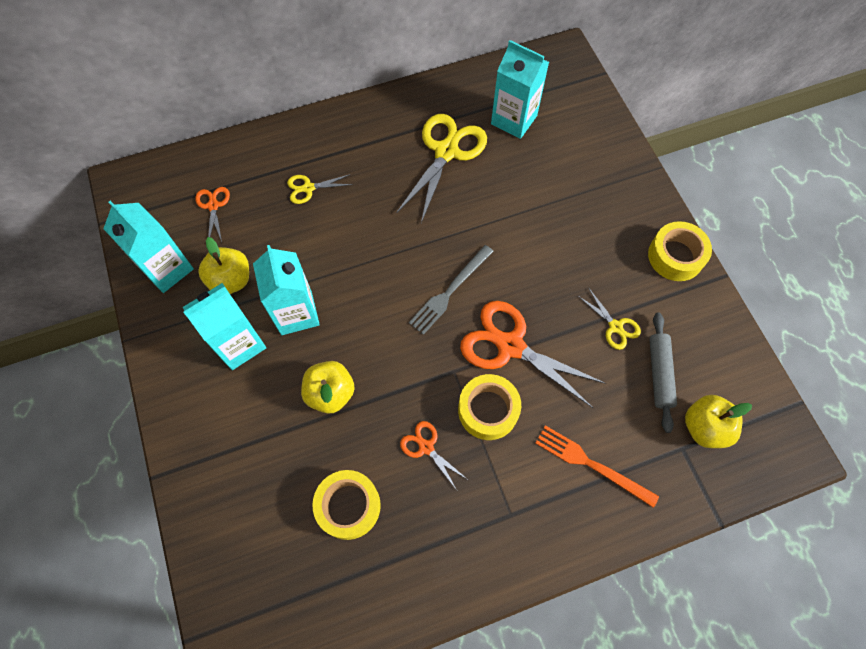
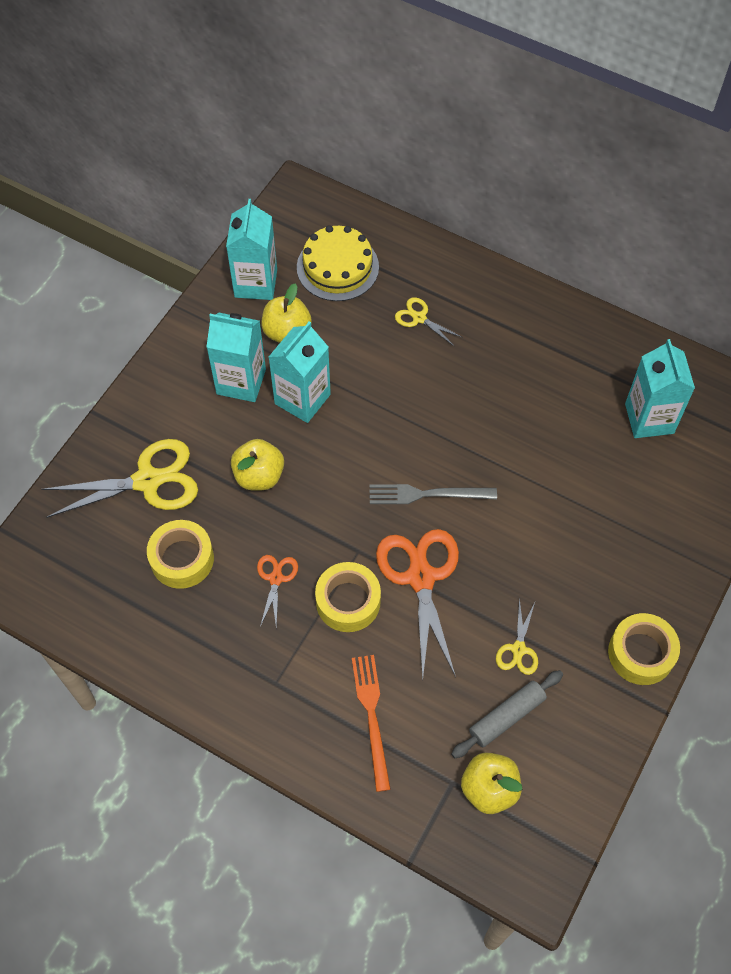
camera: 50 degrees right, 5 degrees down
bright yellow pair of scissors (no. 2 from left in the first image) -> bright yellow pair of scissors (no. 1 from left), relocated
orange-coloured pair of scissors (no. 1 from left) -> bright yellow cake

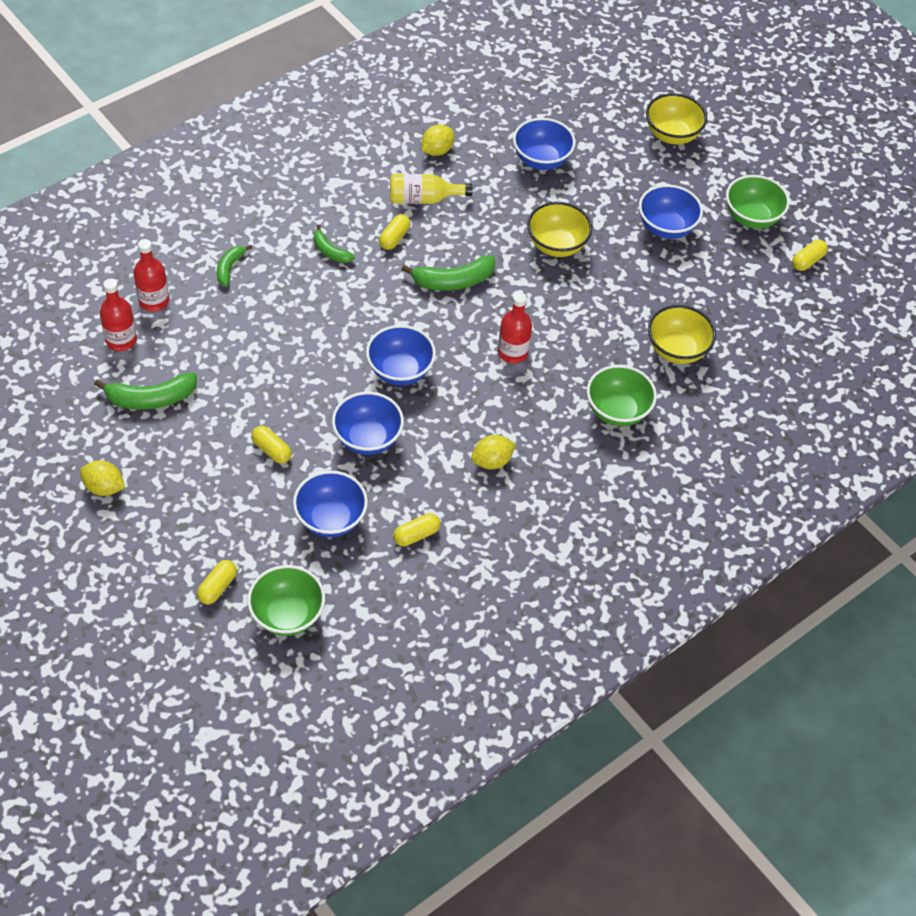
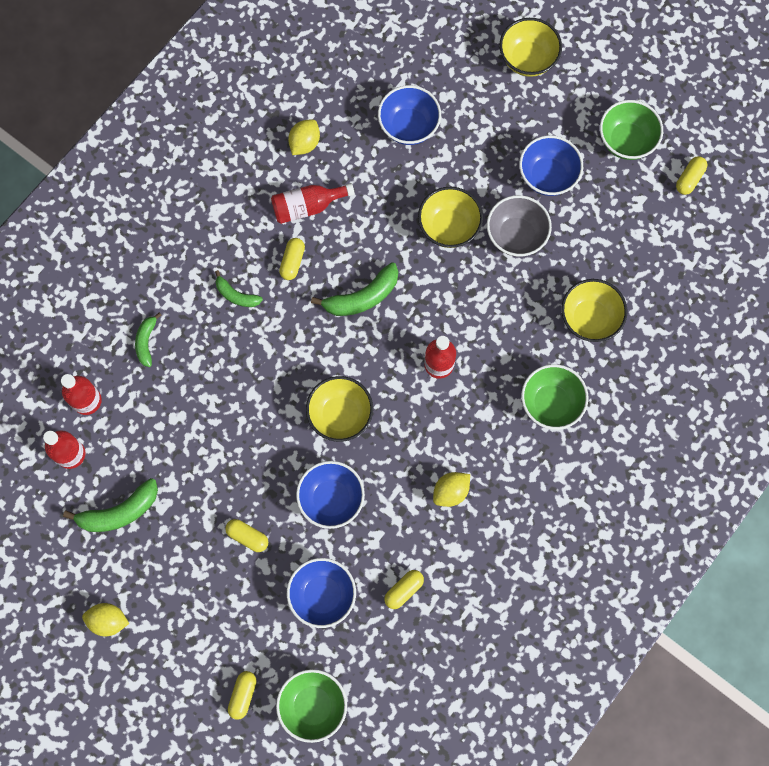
camera: 10 degrees left, 20 degrees up
bright yellow bottle -> red bottle (no. 3 from left)
cobalt bowl (no. 3 from left) -> bright yellow bowl (no. 1 from left)
none -> grey bowl

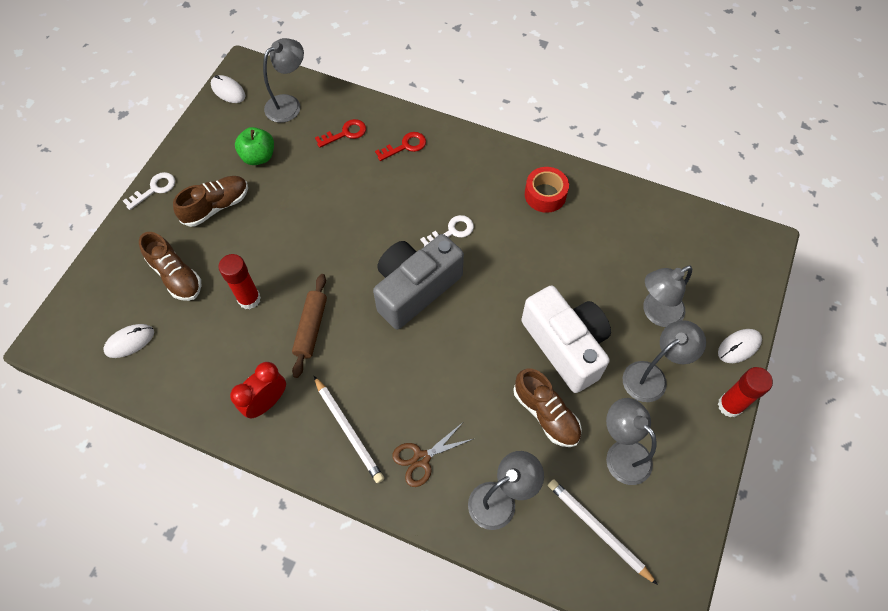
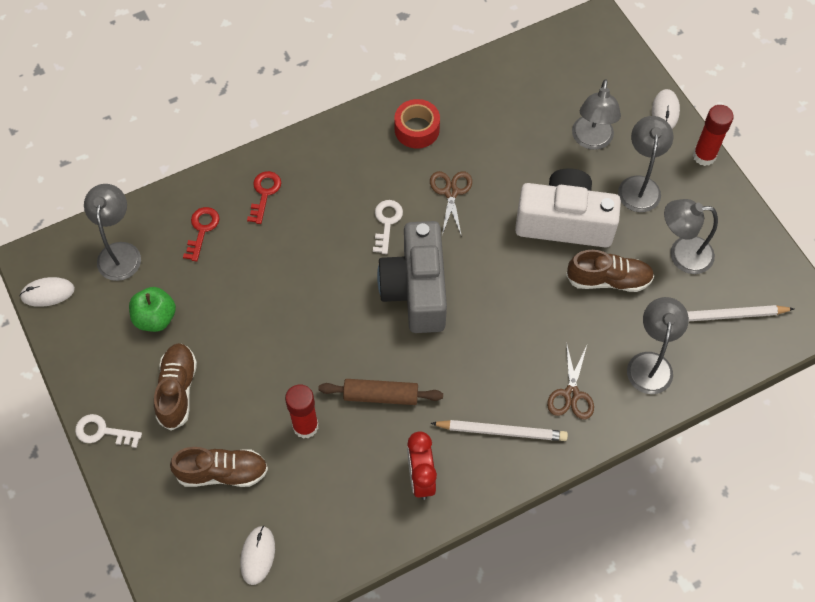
camera: 50 degrees left, 0 degrees up
white key (no. 1 from left), 75 degrees counterclockwise
brown rolling pin, 45 degrees counterclockwise
none -> brown pair of scissors (no. 1 from left)

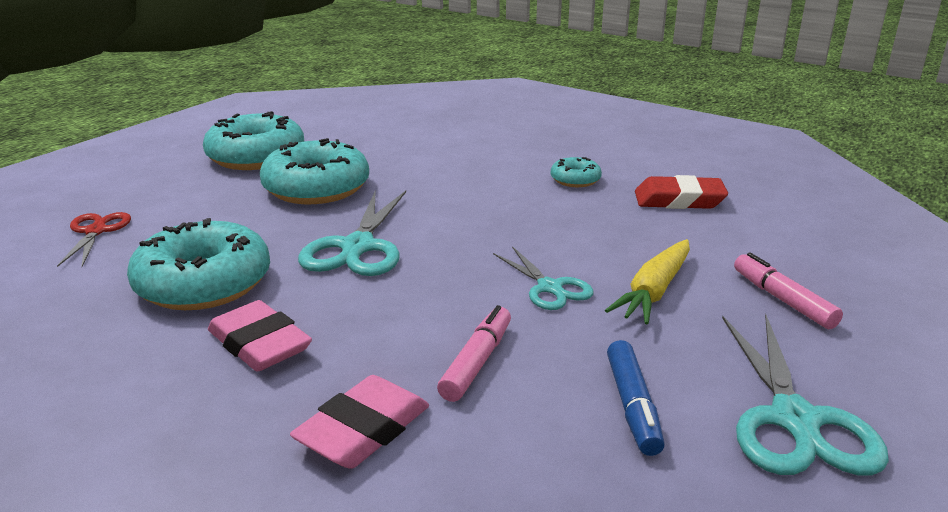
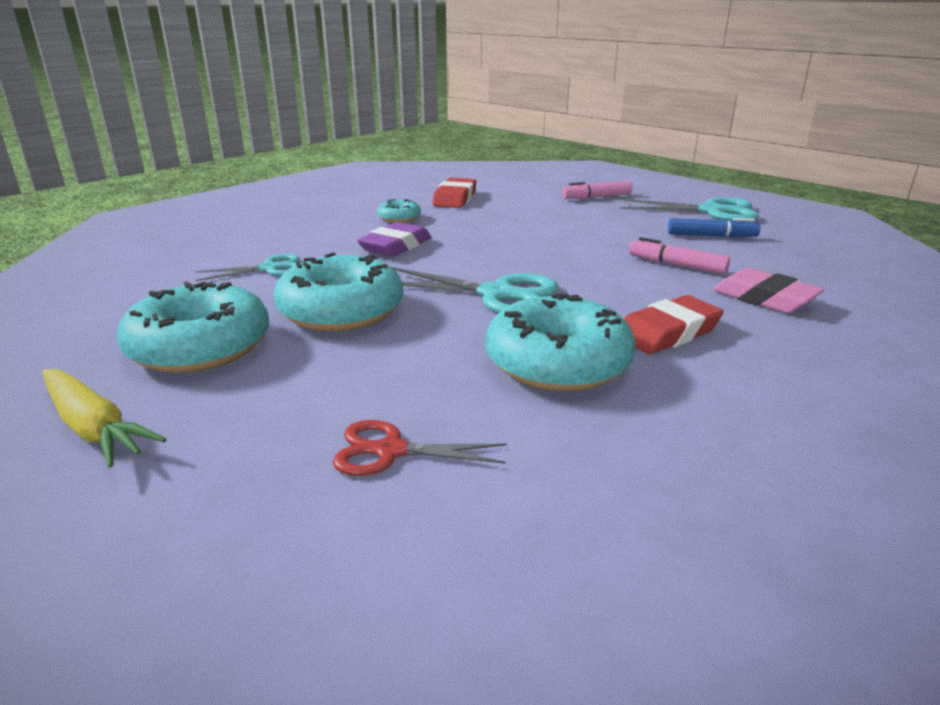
camera: 80 degrees left, 0 degrees up
bright yellow root vegetable, relocated
teal pair of scissors (no. 2 from left in the first image) -> teal pair of scissors (no. 1 from left), relocated
none -> violet eraser
rose-pink eraser (no. 1 from left) -> red eraser (no. 2 from left)

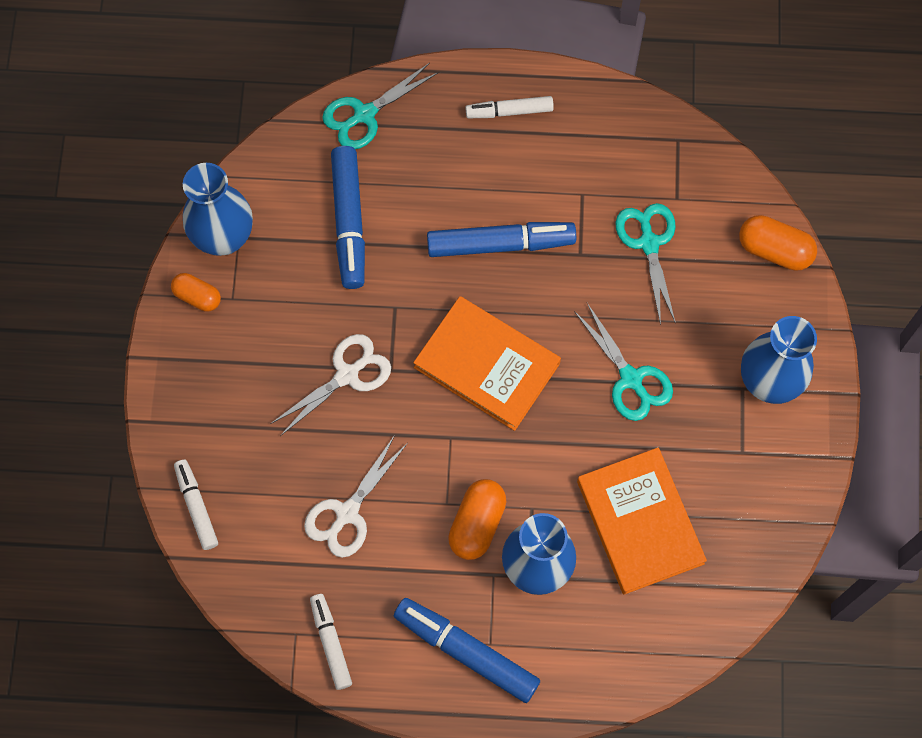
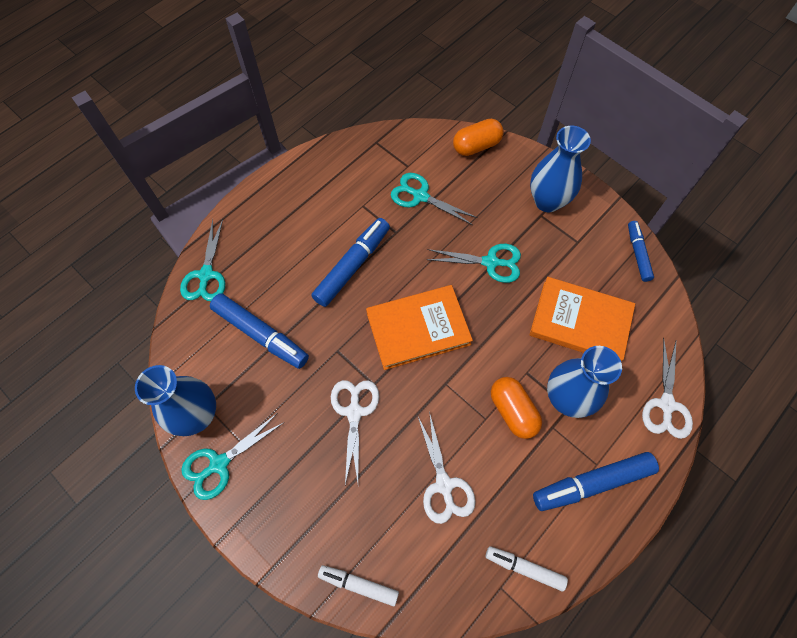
camera: 50 degrees left, 5 degrees down
orange-coloured pill (no. 1 from left) -> teal pair of scissors (no. 2 from left)
none -> cobalt marker (no. 4 from left)
none -> white pair of scissors (no. 3 from left)
white marker (no. 3 from left) -> none

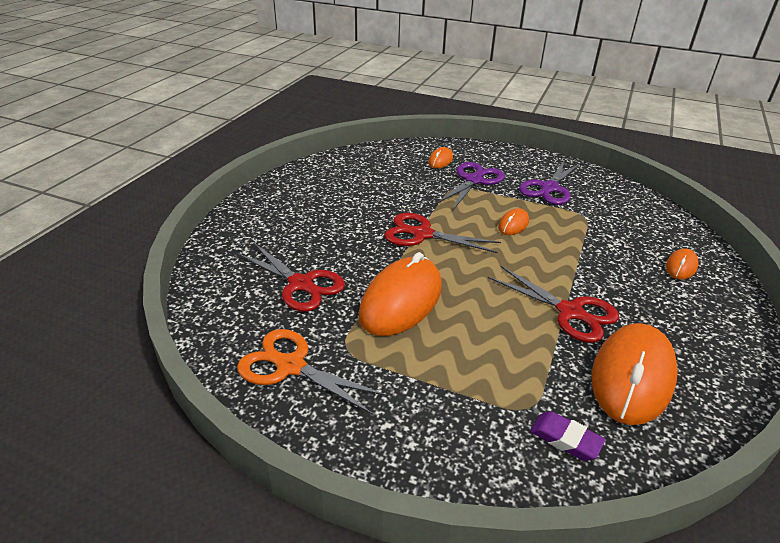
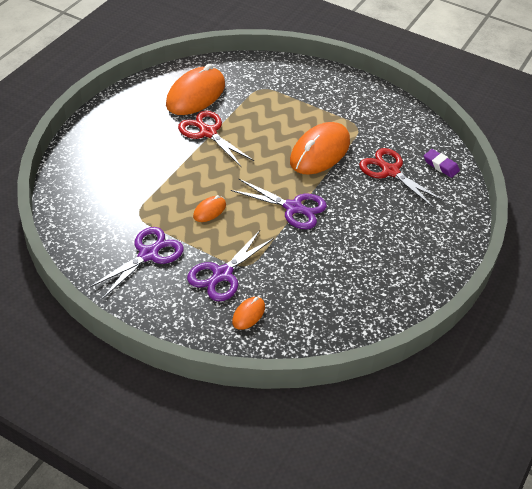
camera: 175 degrees left, 10 degrees up
red pair of scissors (no. 2 from left) -> violet pair of scissors (no. 3 from left)
violet eraser, relocated
orange-coloured pair of scissors -> none
orange-coloured mouse (no. 5 from left) -> none

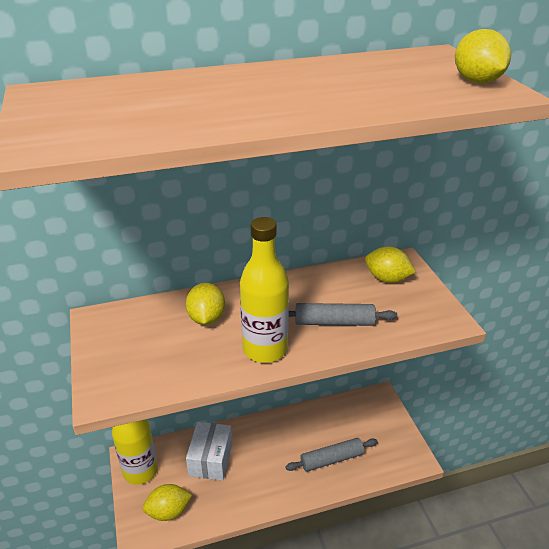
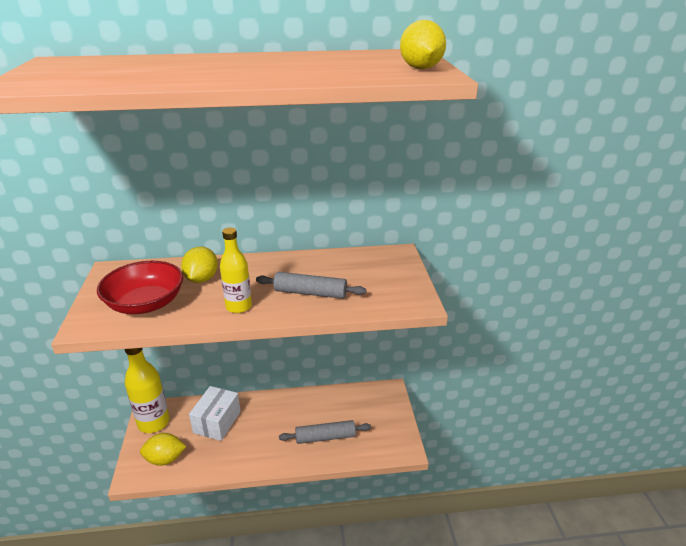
camera: 10 degrees right, 5 degrees down
none -> red bowl
bright yellow bottle (no. 2 from left), x0.64
bright yellow toy lemon (no. 3 from left) -> none

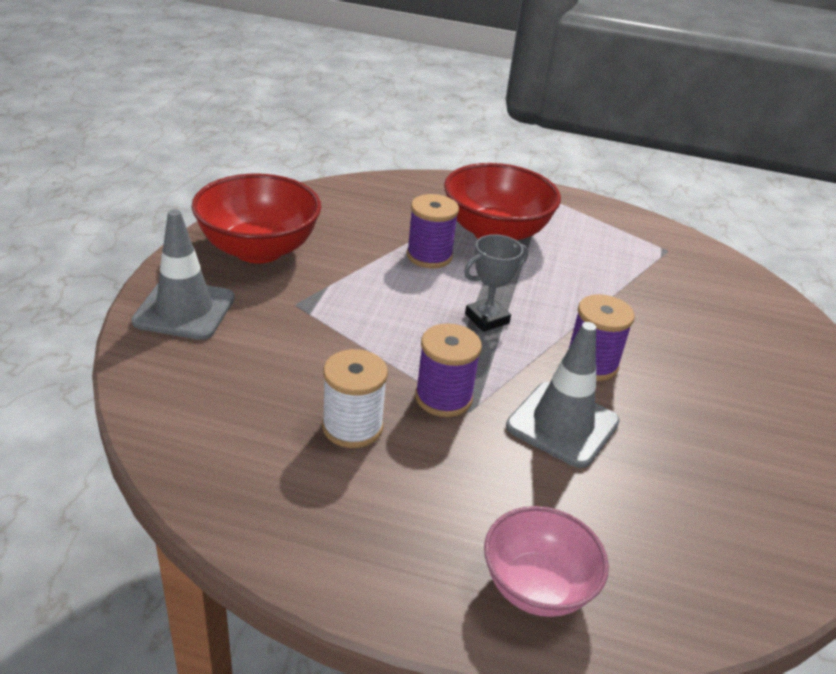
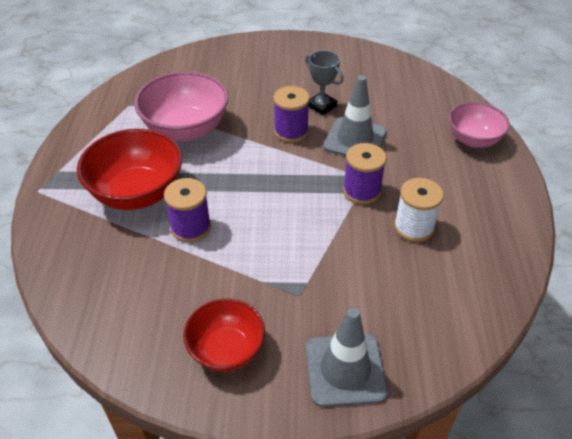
camera: 100 degrees left, 10 degrees up
none -> rose-pink bowl (no. 1 from left)
red bowl (no. 1 from left in the first image) -> red bowl (no. 2 from left), x0.64
grey trophy, relocated

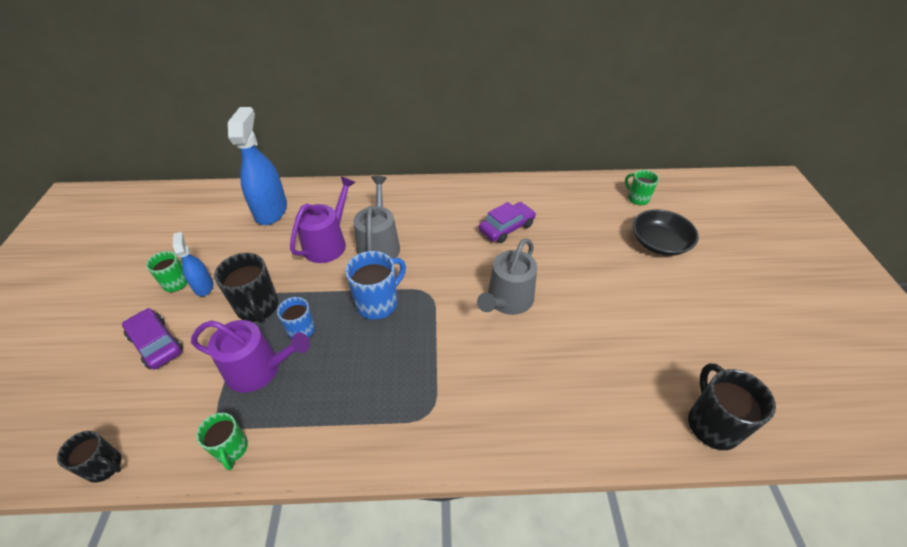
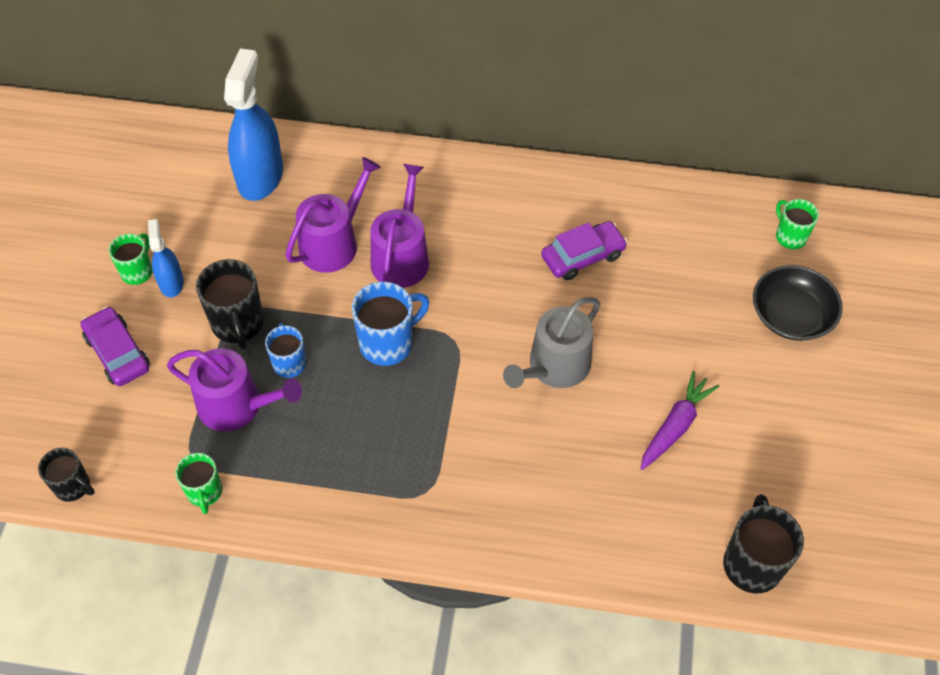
camera: 10 degrees right, 10 degrees up
grey watering can (no. 1 from left) -> violet watering can (no. 3 from left)
none -> violet root vegetable

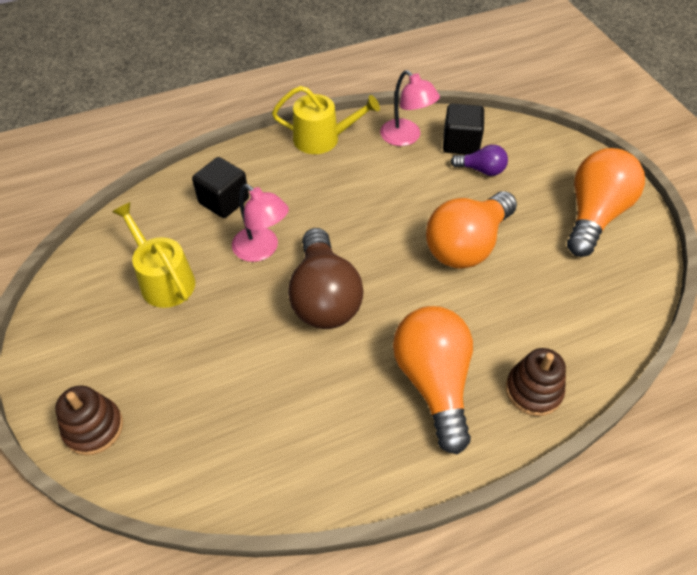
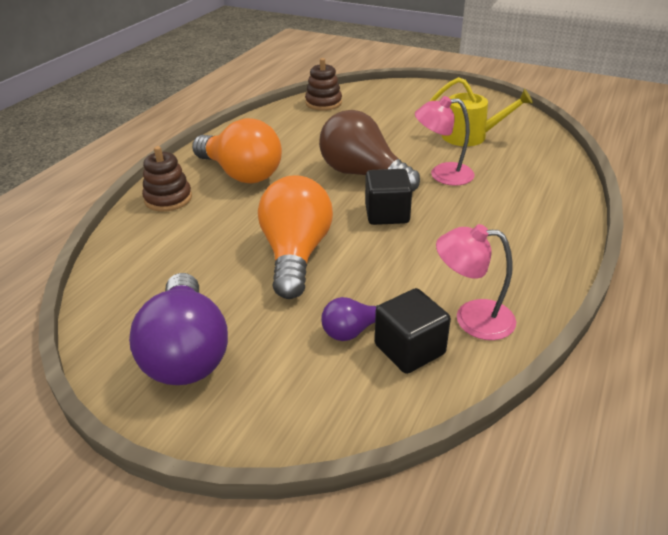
camera: 140 degrees right, 15 degrees down
orange-coloured bulb (no. 3 from left) -> violet bulb (no. 1 from left)
brown stacking rings (no. 1 from left in the first image) -> brown stacking rings (no. 2 from left), relocated
ebony block (no. 1 from left), relocated
bright yellow watering can (no. 2 from left) -> none

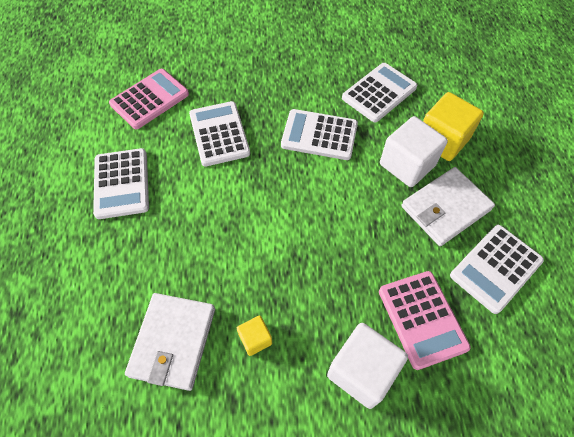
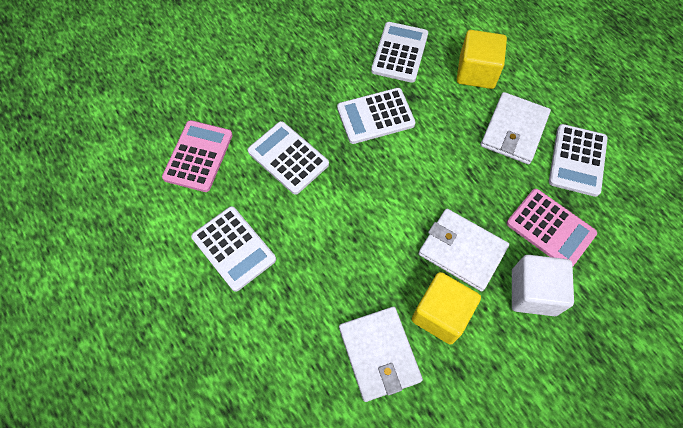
camera: 30 degrees left, 5 degrees up
bright yellow block (no. 1 from left), x1.96
none -> white billfold (no. 2 from left)
white block (no. 2 from left) -> none

